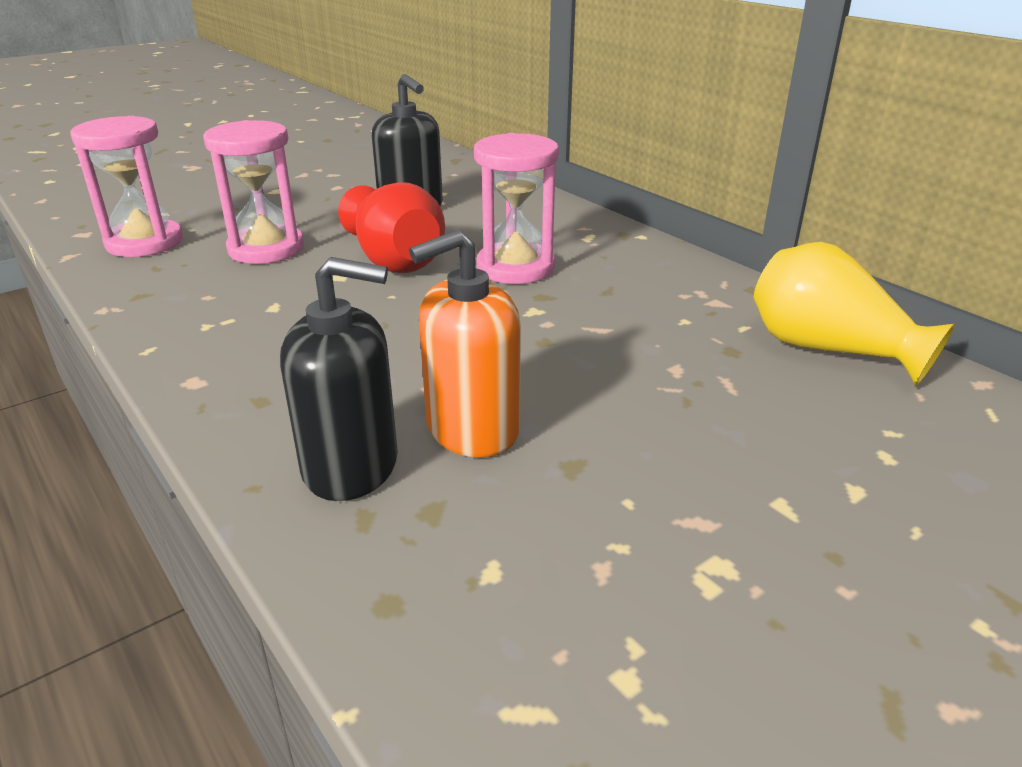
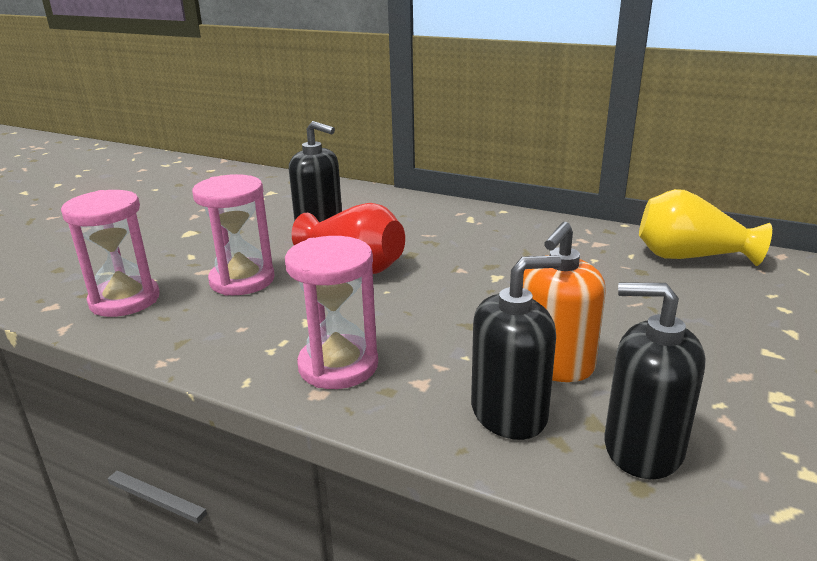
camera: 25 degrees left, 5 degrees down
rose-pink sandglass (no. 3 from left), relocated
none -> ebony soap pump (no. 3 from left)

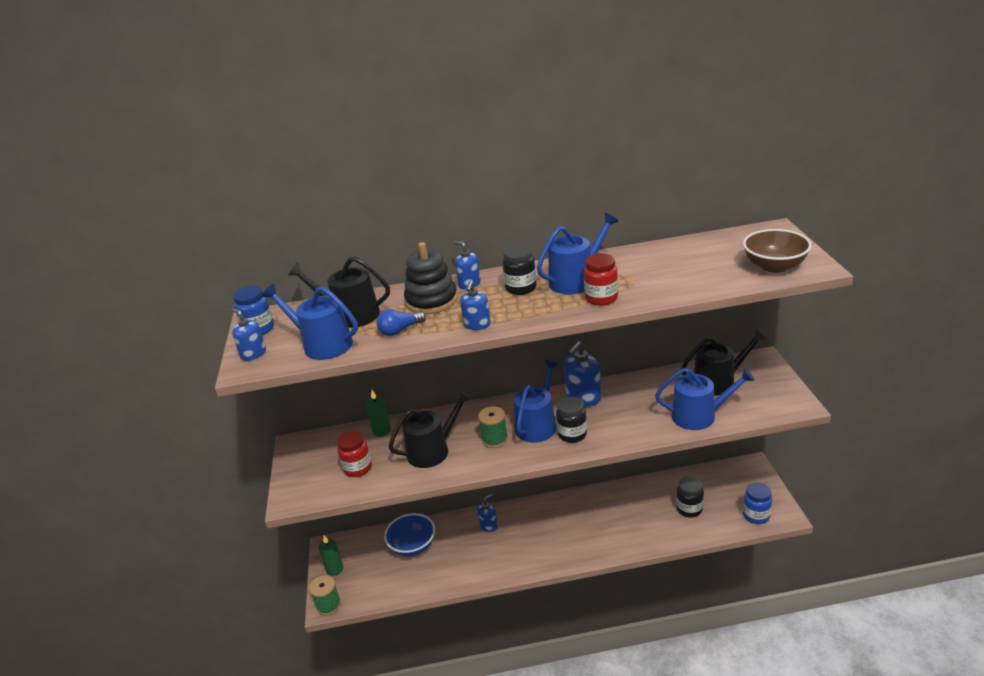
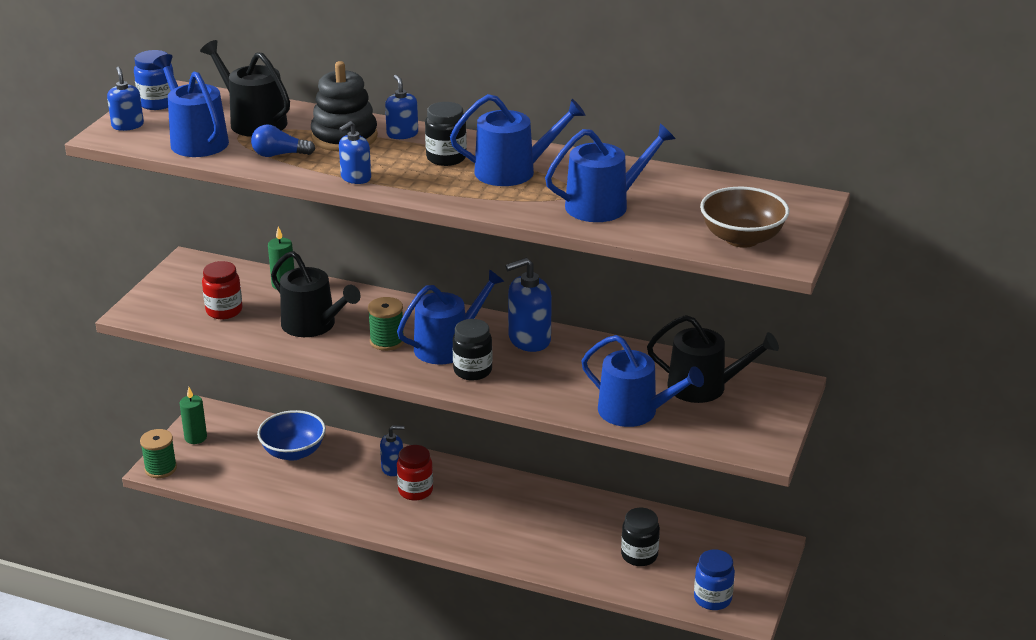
camera: 25 degrees right, 0 degrees up
ebony watering can (no. 2 from left), 45 degrees clockwise
red jar (no. 2 from left), relocated
none -> cobalt watering can (no. 4 from left)

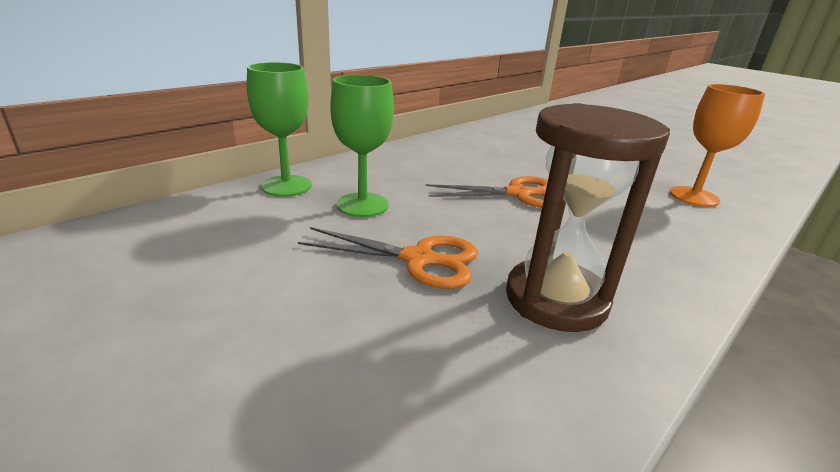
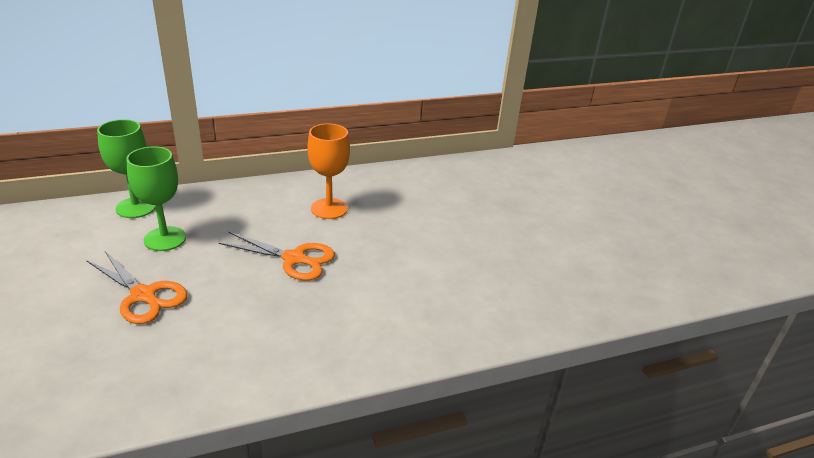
camera: 25 degrees right, 5 degrees up
orange-coloured wine glass, relocated
brown sandglass -> none

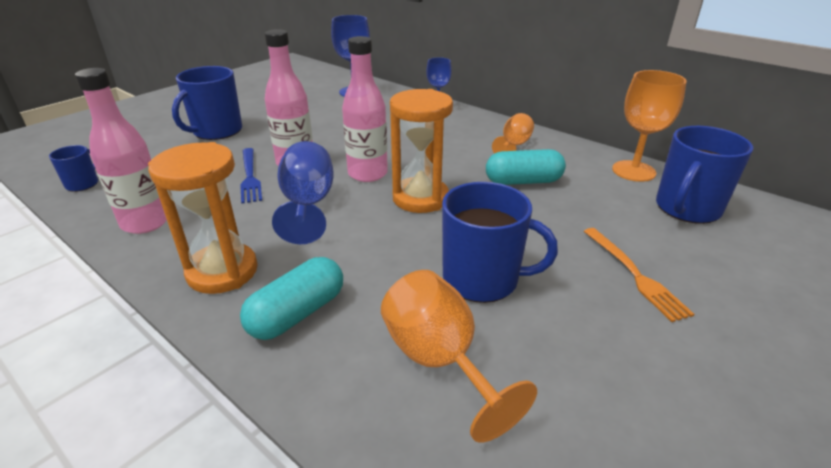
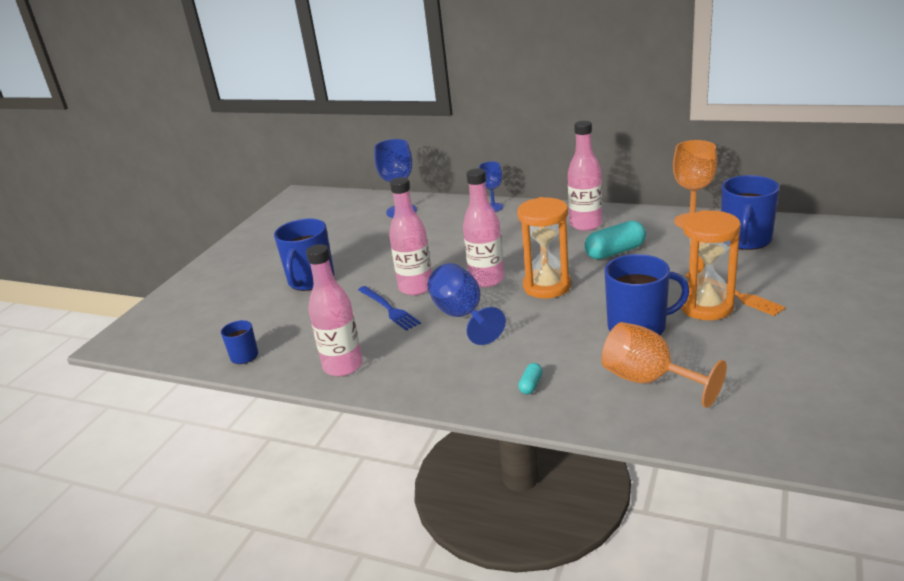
camera: 15 degrees left, 5 degrees down
teal pill (no. 1 from left), x0.48
orange-coloured wine glass (no. 2 from left) -> rose-pink bottle (no. 4 from left)
orange-coloured sandglass (no. 1 from left in the first image) -> orange-coloured sandglass (no. 2 from left), relocated

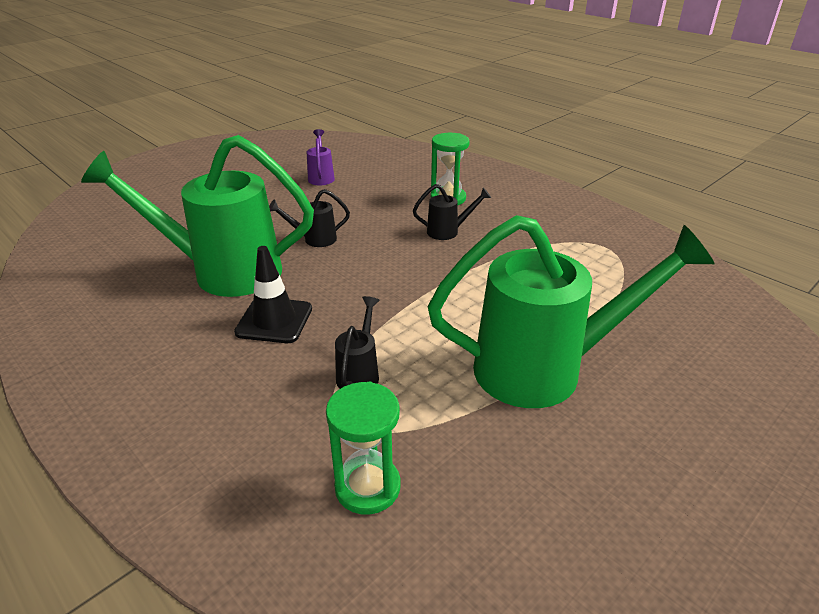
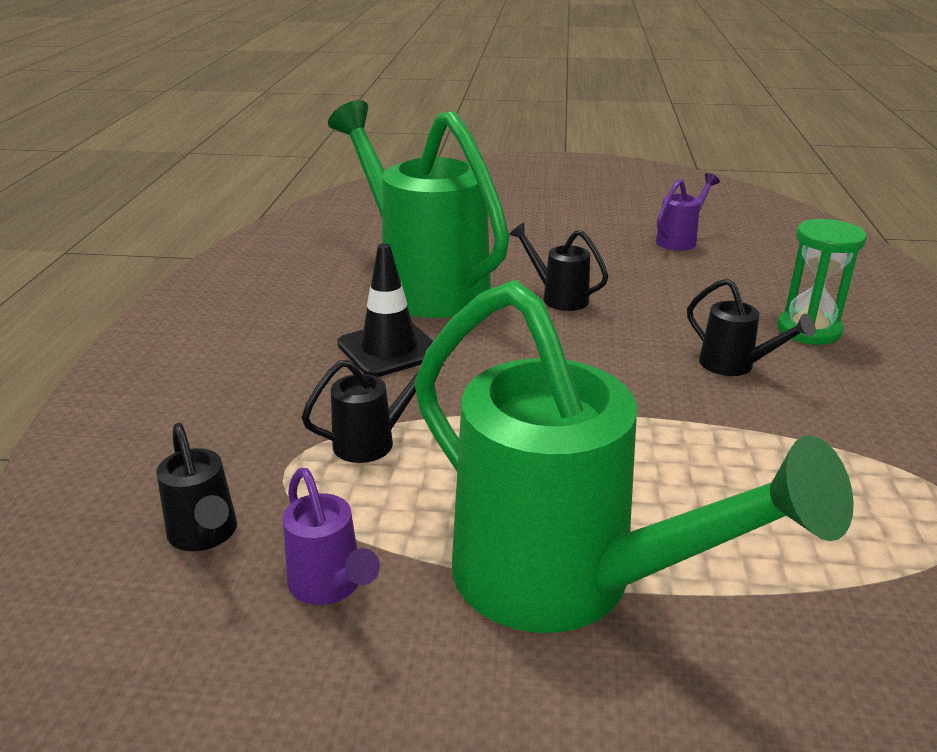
camera: 50 degrees right, 5 degrees down
green sandglass (no. 1 from left) -> ebony watering can (no. 1 from left)
none -> violet watering can (no. 1 from left)

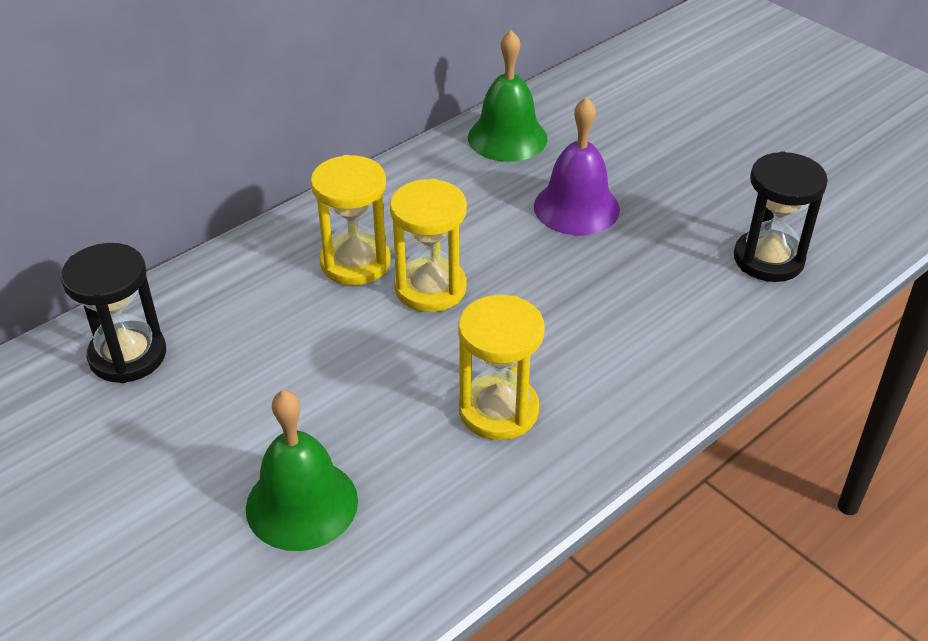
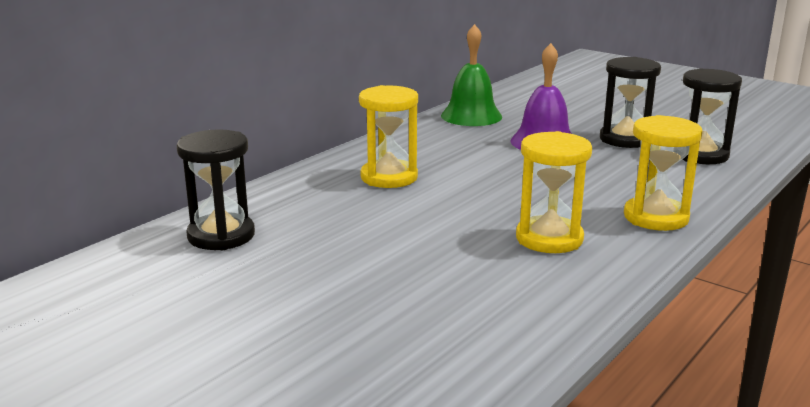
camera: 10 degrees left, 20 degrees down
none -> ebony sandglass (no. 2 from left)
bright yellow sandglass (no. 2 from left in the first image) -> bright yellow sandglass (no. 3 from left), relocated
green bell (no. 1 from left) -> none

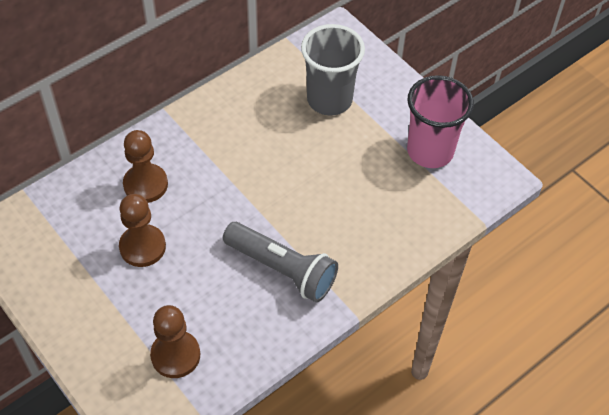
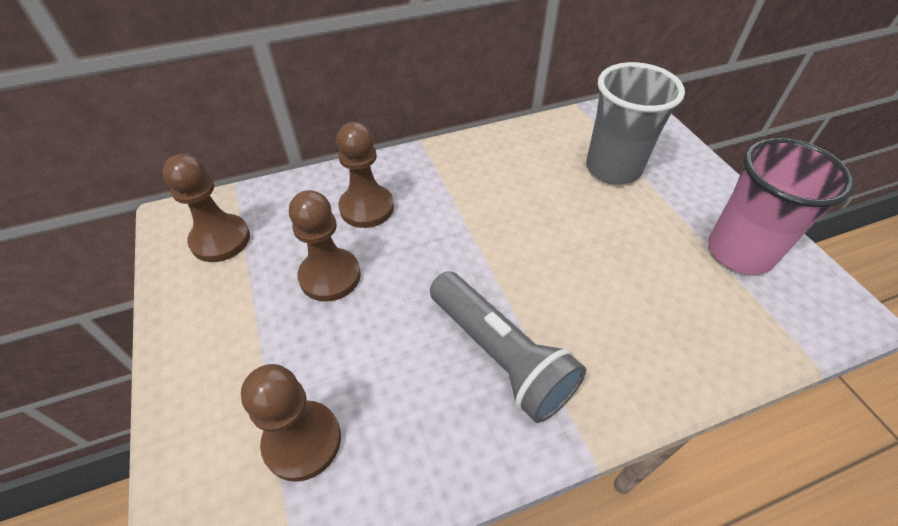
camera: 20 degrees right, 5 degrees down
none -> brown game pawn (no. 1 from left)

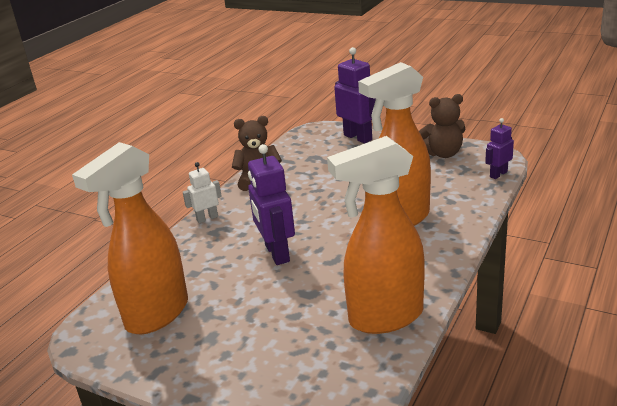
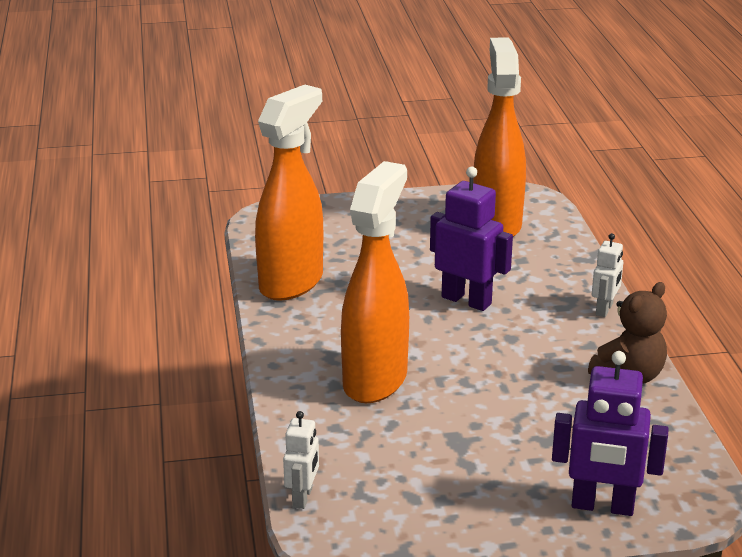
camera: 140 degrees right, 0 degrees up
violet robot (no. 3 from left) -> white robot (no. 1 from left)
brown teddy bear (no. 2 from left) -> none

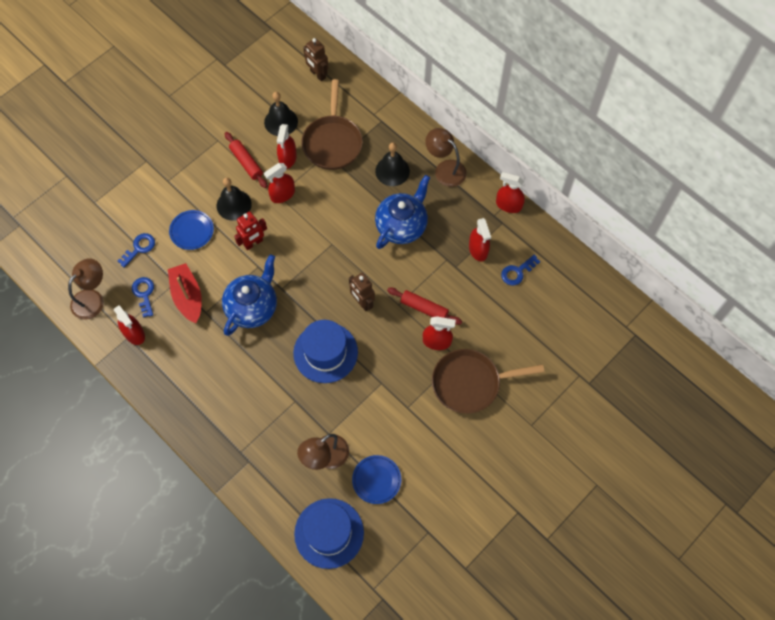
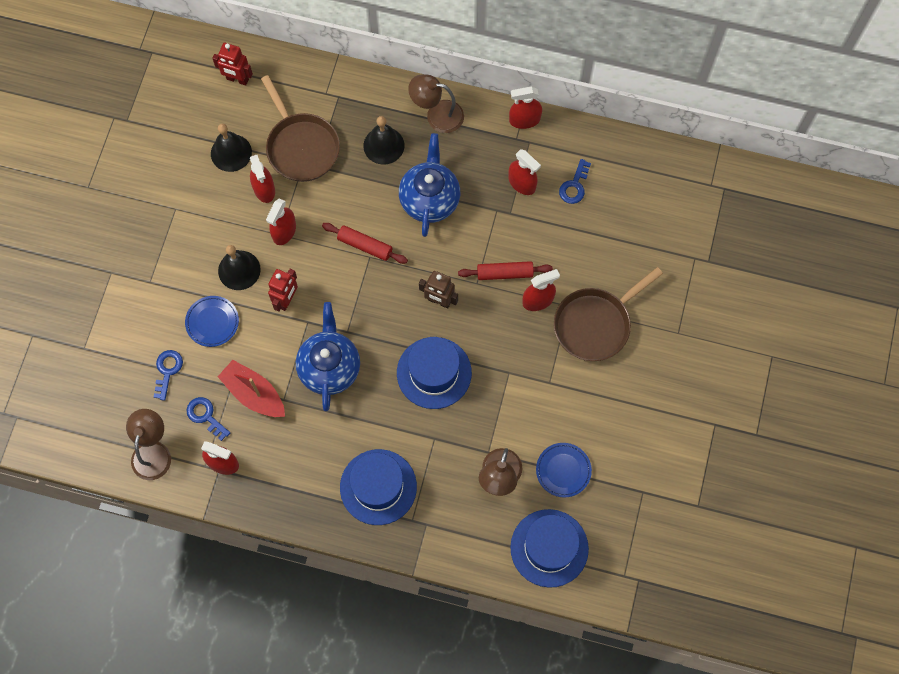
camera: 30 degrees left, 5 degrees up
brown robot (no. 1 from left) -> red robot (no. 1 from left)
red rolling pin (no. 1 from left), relocated
none -> cobalt top hat (no. 1 from left)

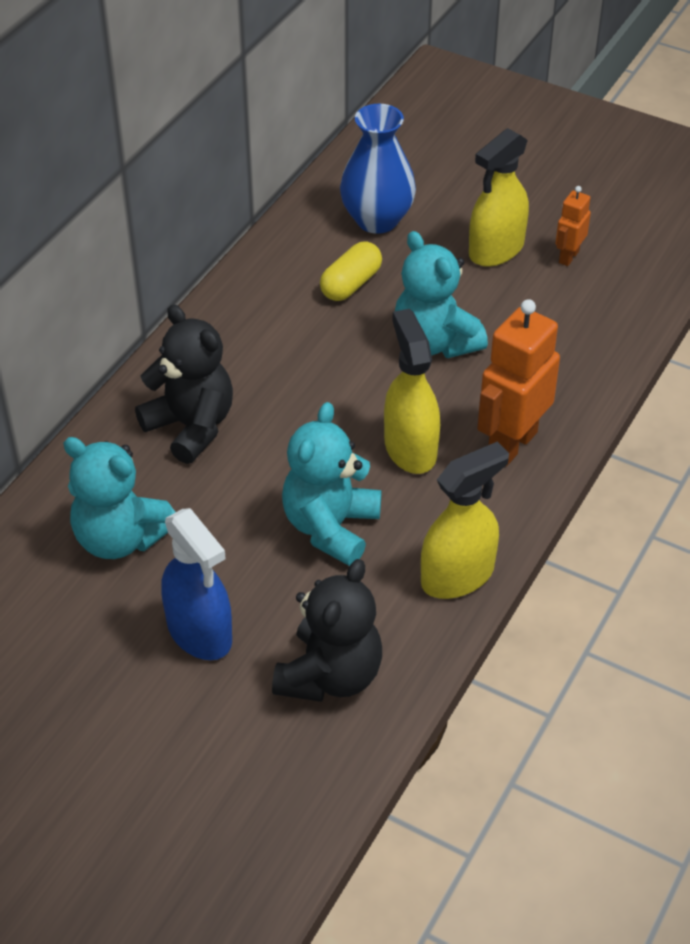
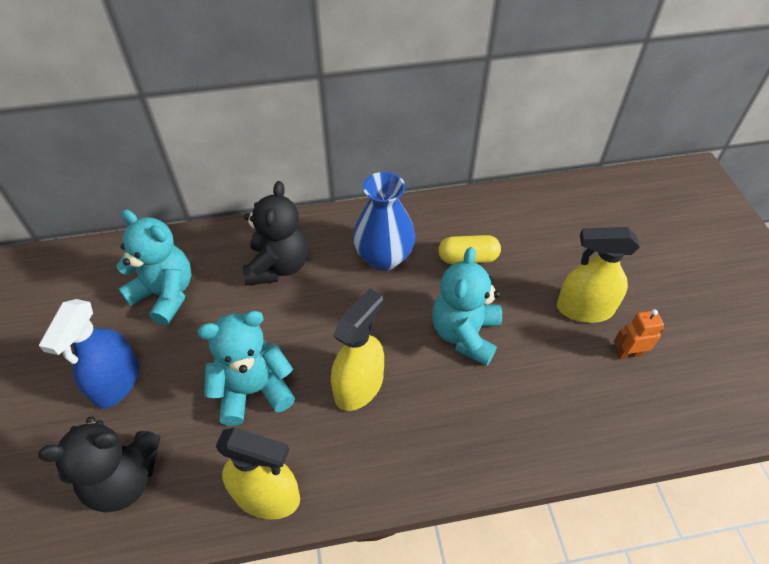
camera: 50 degrees right, 5 degrees up
teal teddy bear (no. 1 from left), 135 degrees clockwise
cobalt flower vase, relocated
orange-coloured robot (no. 1 from left) -> none

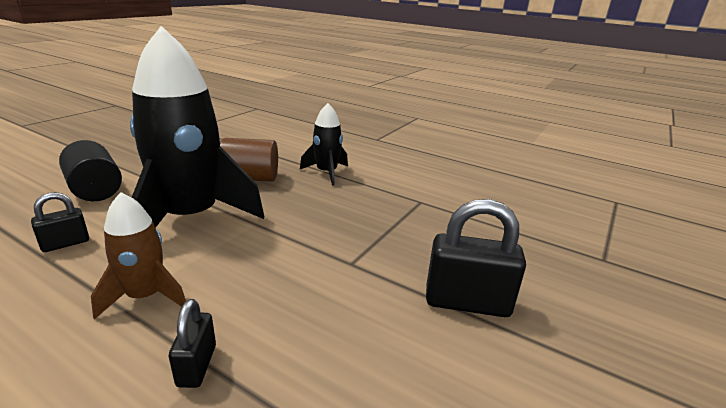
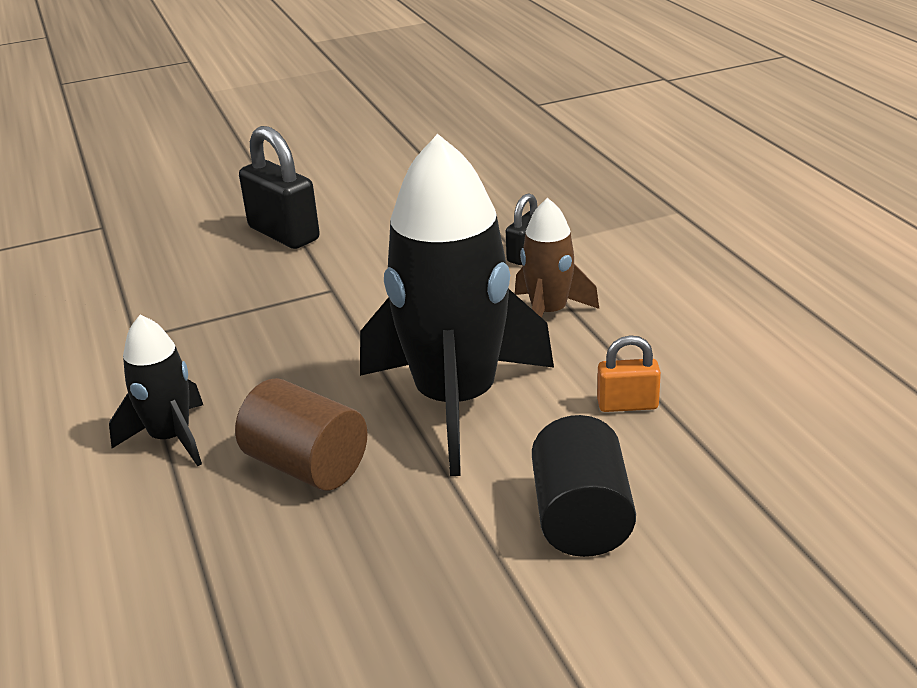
camera: 140 degrees left, 5 degrees up
ebony small lock (no. 1 from left) -> orange-coloured small lock

